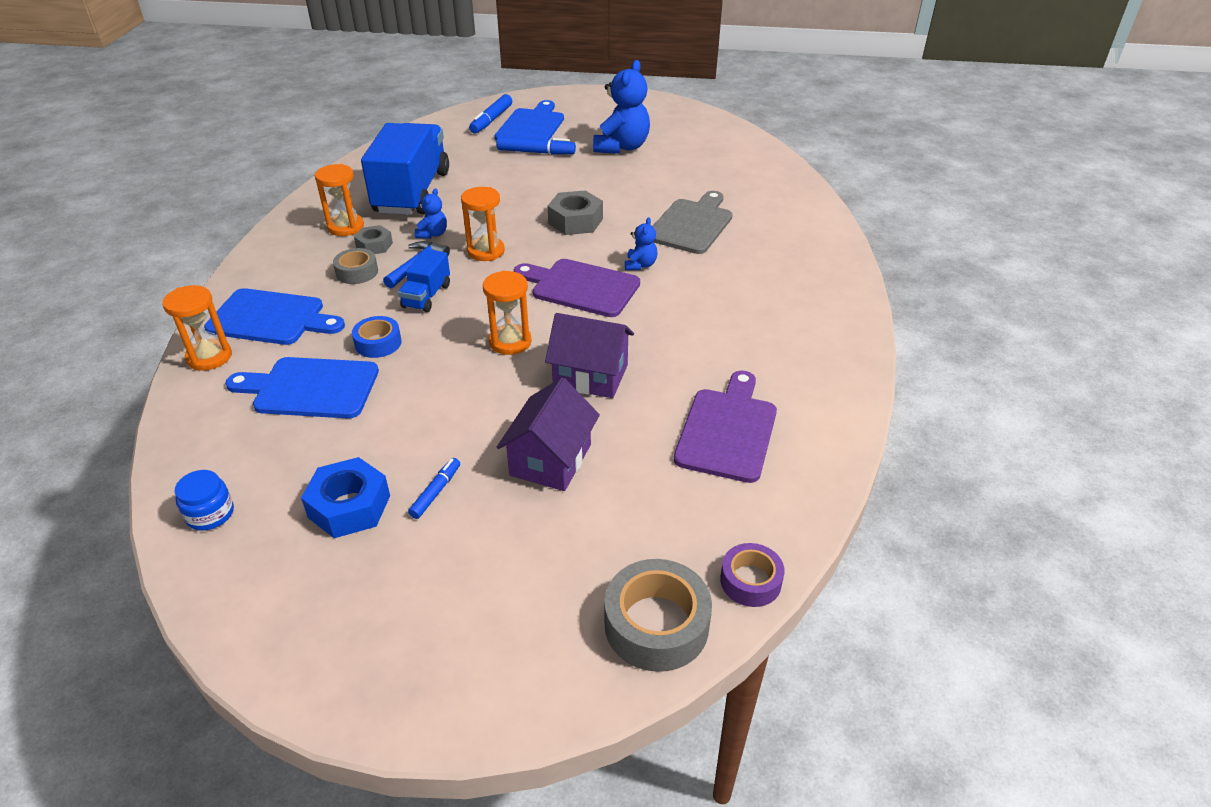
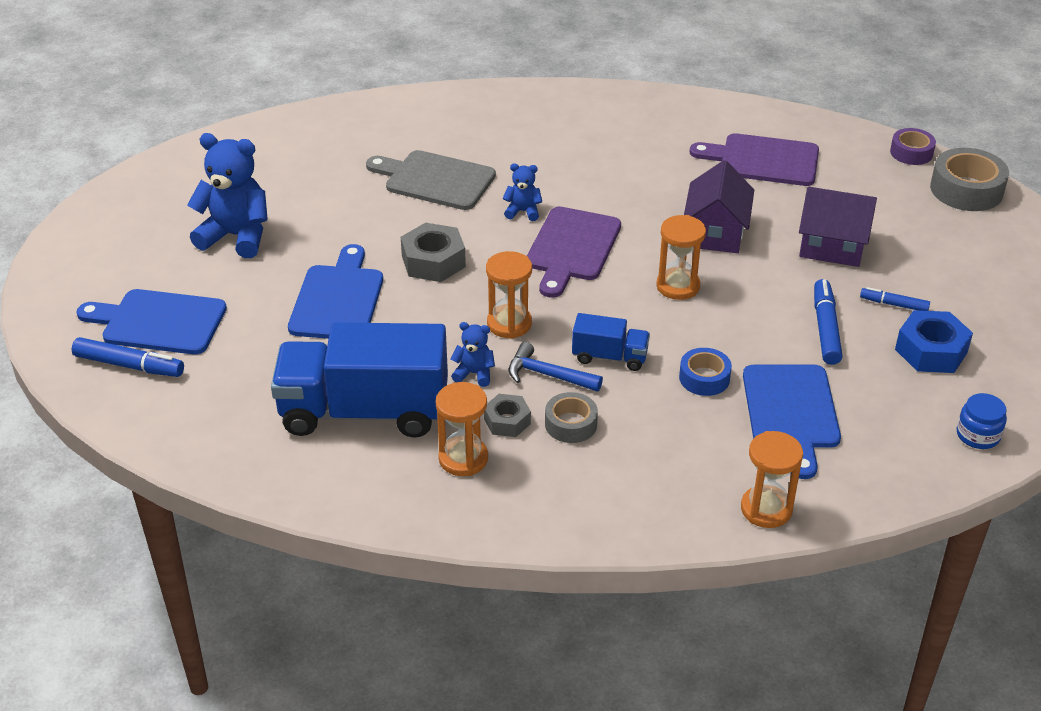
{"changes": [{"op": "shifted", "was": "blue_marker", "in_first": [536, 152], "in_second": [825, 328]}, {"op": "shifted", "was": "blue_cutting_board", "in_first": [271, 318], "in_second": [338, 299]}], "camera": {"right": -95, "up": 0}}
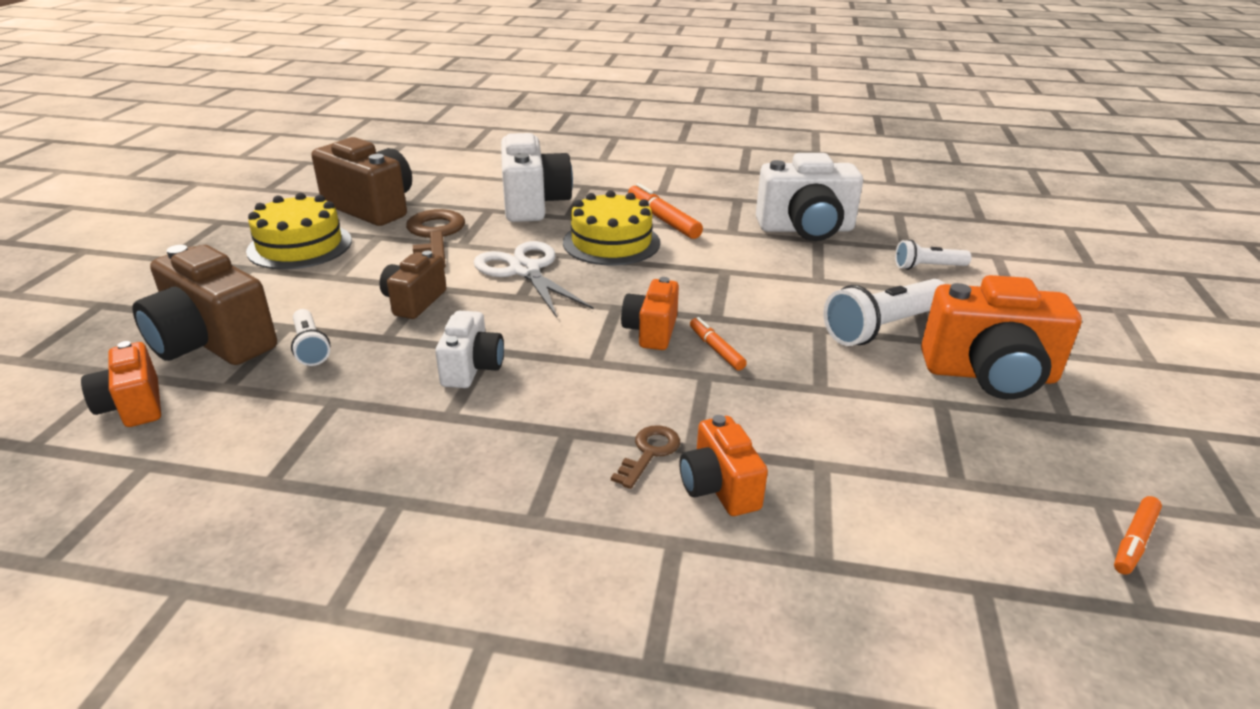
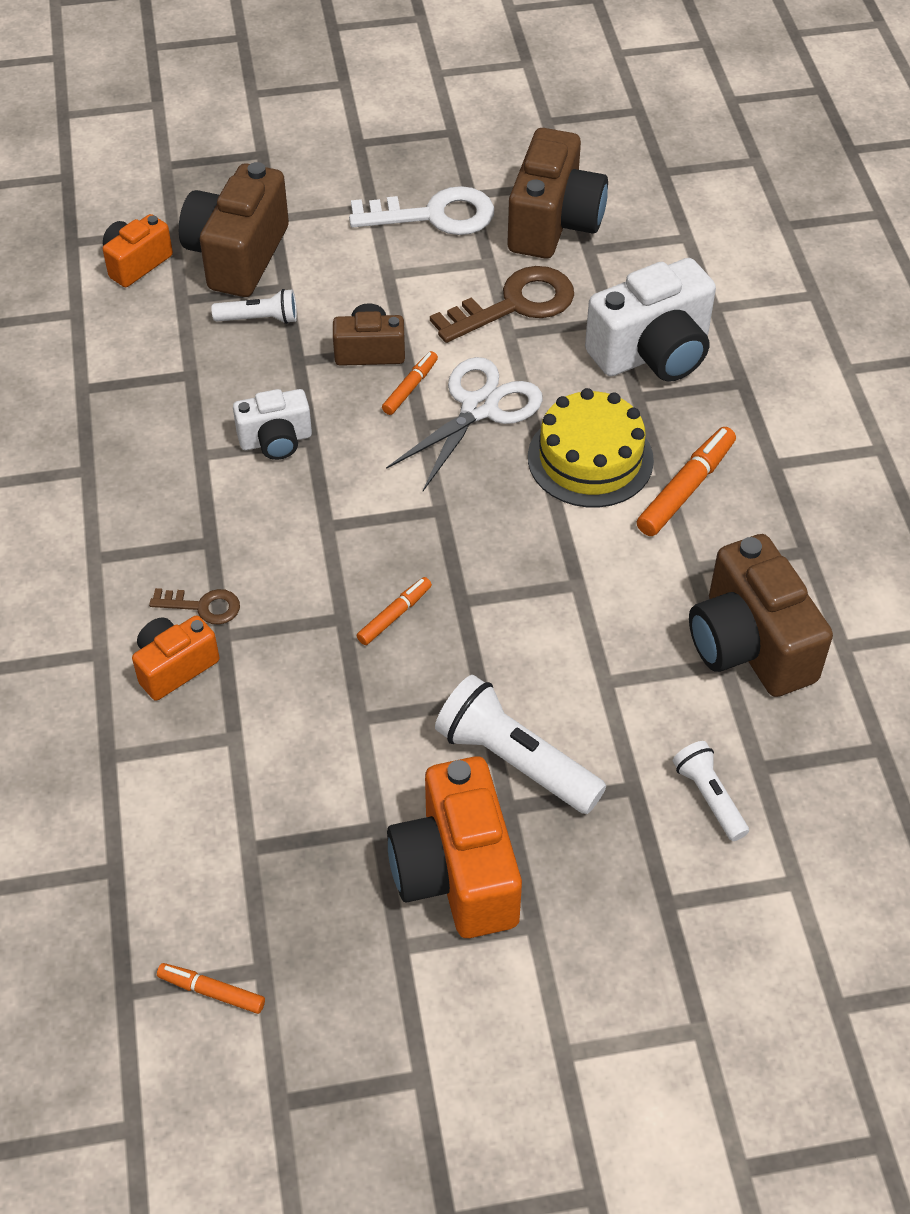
{"changes": [{"op": "repainted", "was": "white_camera", "now": "brown_camera", "in_first": [806, 229], "in_second": [749, 645]}, {"op": "swapped", "was": "yellow_cake", "now": "white_key", "in_first": [300, 246], "in_second": [434, 215]}, {"op": "gone", "was": "orange_camera", "in_first": [651, 331]}, {"op": "rotated", "was": "white_flashlight", "in_first": [310, 347], "in_second": [259, 319], "clockwise": -135}, {"op": "new", "now": "orange_marker", "in_second": [410, 388]}], "camera": {"right": 70, "up": 20}}
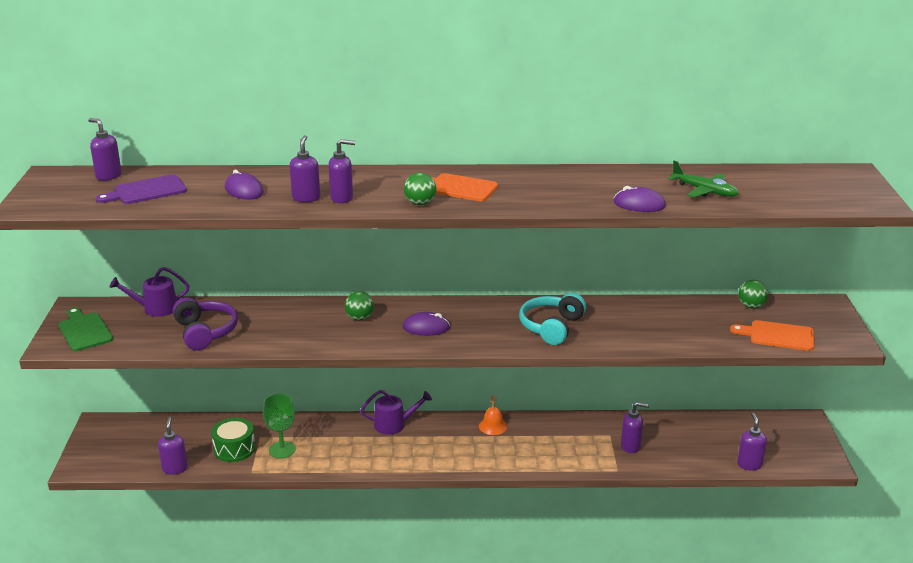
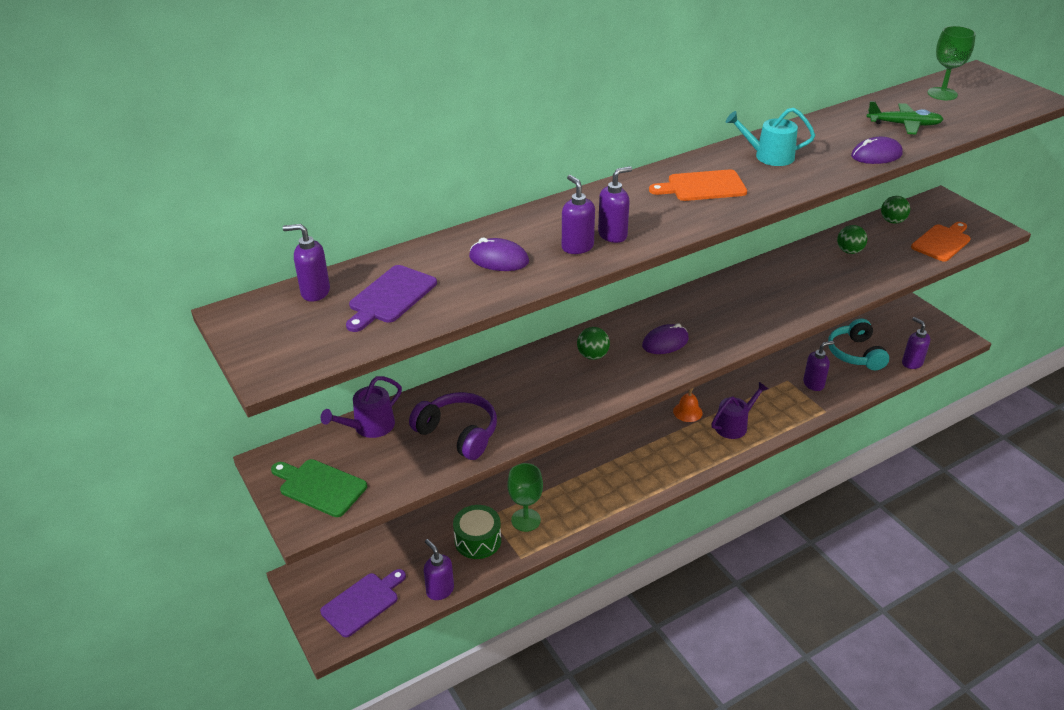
{"changes": [{"op": "shifted", "was": "green_ball", "in_first": [420, 203], "in_second": [849, 251]}, {"op": "shifted", "was": "turquoise_headphones", "in_first": [551, 327], "in_second": [855, 354]}, {"op": "rotated", "was": "orange_cutting_board", "in_first": [778, 335], "in_second": [942, 242], "clockwise": 150}, {"op": "shifted", "was": "purple_watering_can", "in_first": [394, 424], "in_second": [734, 425]}, {"op": "new", "now": "green_goblet", "in_second": [942, 94]}, {"op": "new", "now": "turquoise_watering_can", "in_second": [769, 156]}, {"op": "new", "now": "purple_cutting_board", "in_second": [363, 603]}], "camera": {"right": -30, "up": 10}}
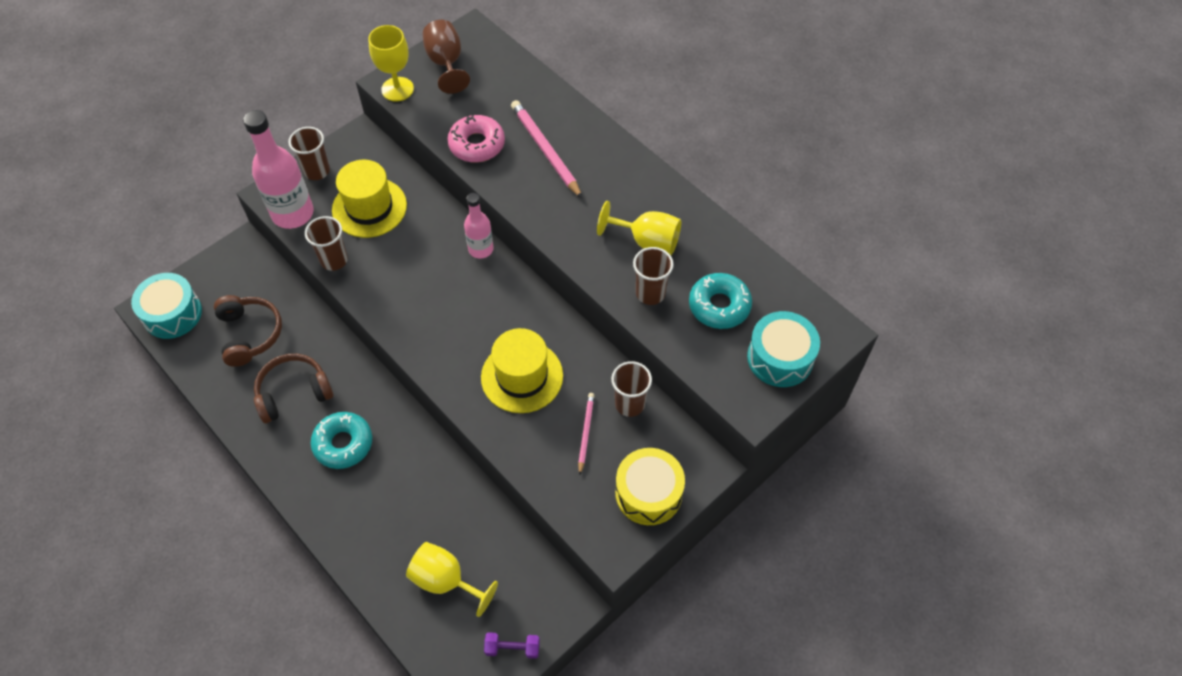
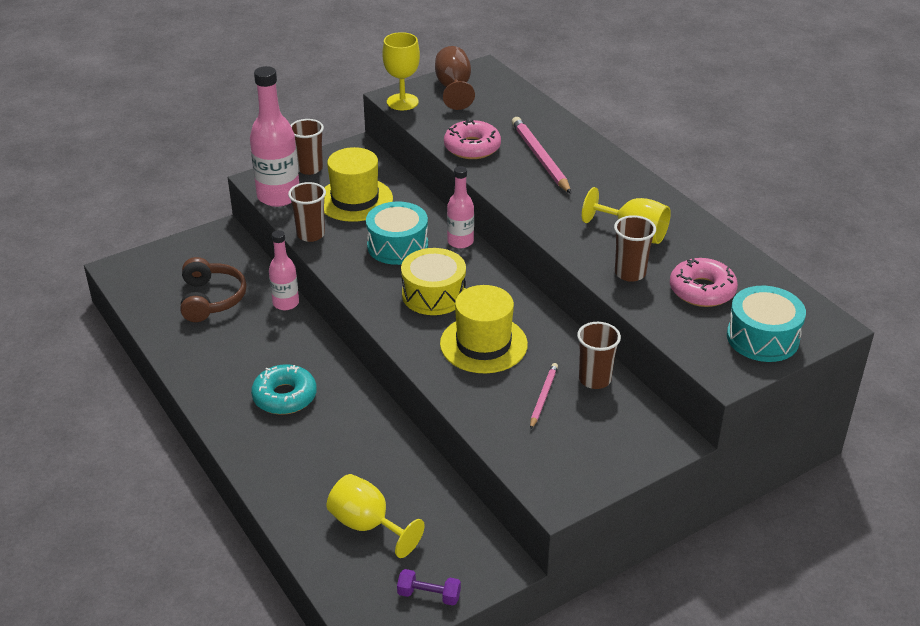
{"changes": [{"op": "shifted", "was": "turquoise_drum", "in_first": [172, 314], "in_second": [397, 246]}, {"op": "repainted", "was": "turquoise_donut", "now": "pink_donut", "in_first": [719, 306], "in_second": [702, 290]}, {"op": "gone", "was": "brown_headphones", "in_first": [293, 393]}, {"op": "shifted", "was": "yellow_drum", "in_first": [648, 493], "in_second": [433, 294]}, {"op": "new", "now": "pink_bottle", "in_second": [286, 303]}], "camera": {"right": 10, "up": -20}}
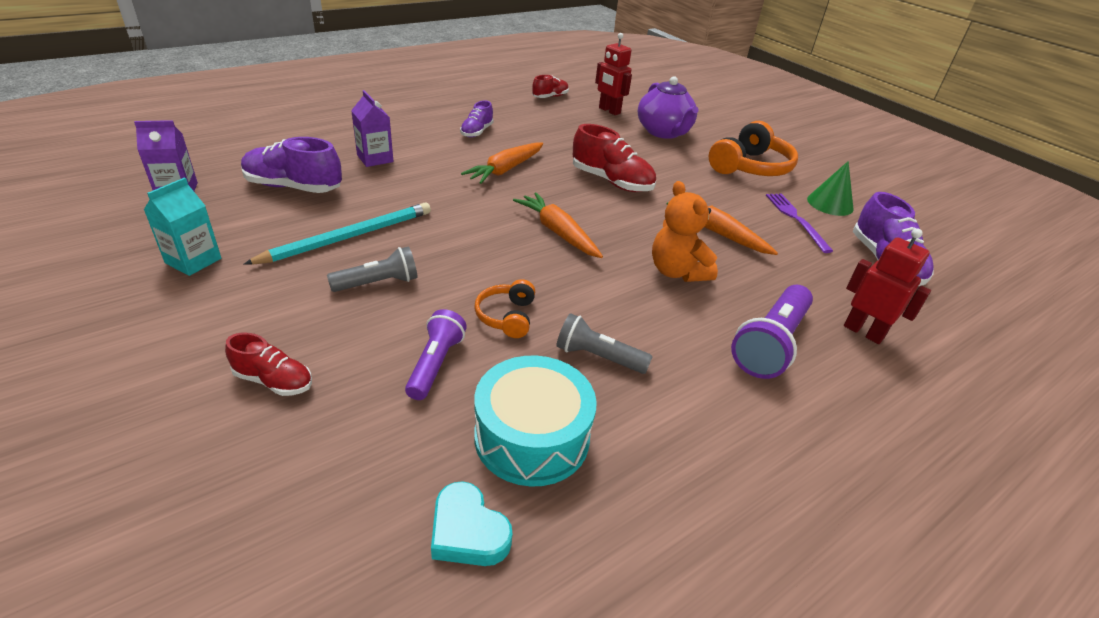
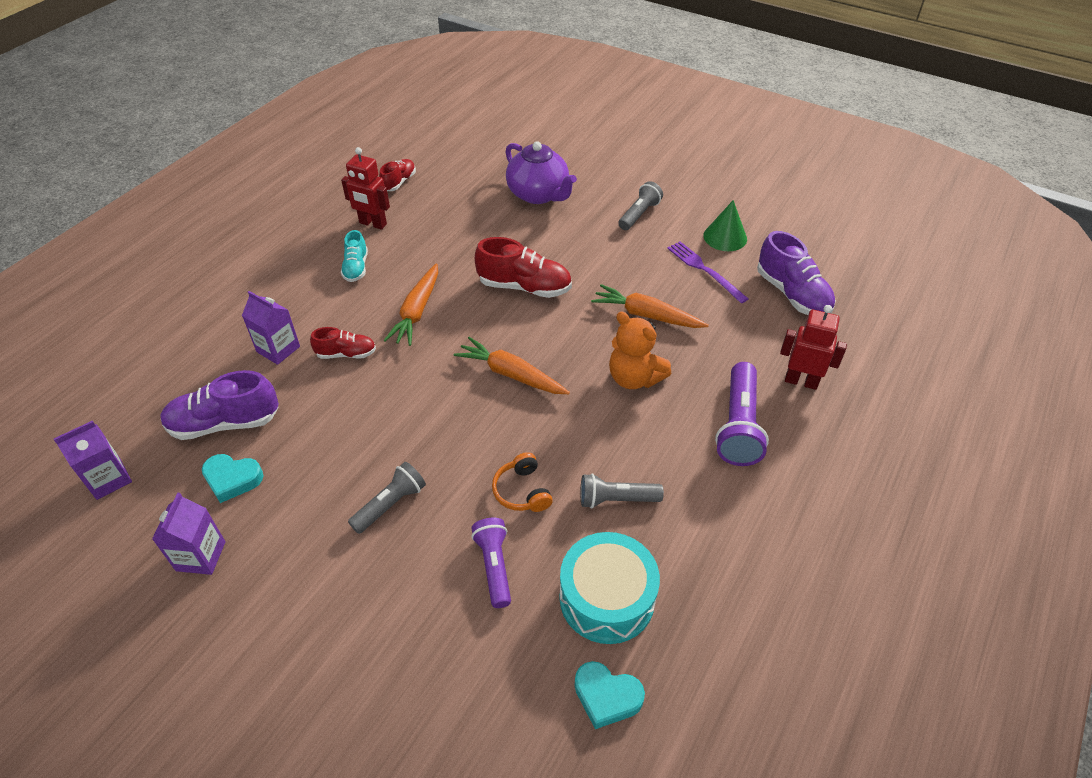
{"changes": [{"op": "shifted", "was": "red_robot", "in_first": [609, 111], "in_second": [372, 224]}, {"op": "repainted", "was": "purple_shoe", "now": "turquoise_shoe", "in_first": [477, 132], "in_second": [356, 268]}, {"op": "swapped", "was": "orange_headphones", "now": "grey_flashlight", "in_first": [750, 167], "in_second": [639, 214]}, {"op": "repainted", "was": "turquoise_carton", "now": "purple_carton", "in_first": [193, 261], "in_second": [201, 556]}, {"op": "gone", "was": "turquoise_pencil", "in_first": [349, 237]}, {"op": "shifted", "was": "red_shoe", "in_first": [274, 381], "in_second": [346, 354]}, {"op": "new", "now": "turquoise_heart", "in_second": [232, 479]}], "camera": {"right": -20, "up": 10}}
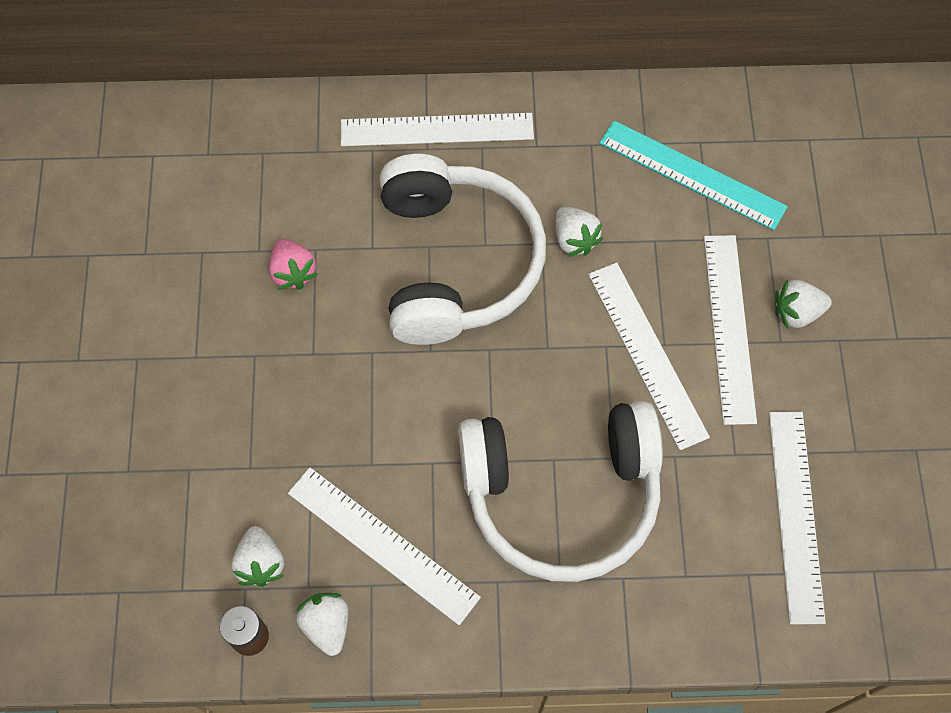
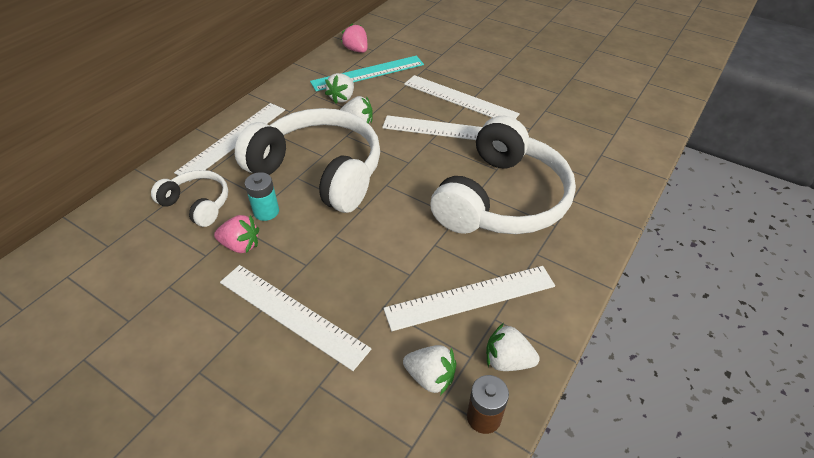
{"changes": [{"op": "shifted", "was": "white_strawberry", "in_first": [796, 312], "in_second": [342, 98]}, {"op": "shifted", "was": "white_ruler", "in_first": [795, 514], "in_second": [292, 314]}, {"op": "new", "now": "pink_strawberry", "in_second": [356, 50]}, {"op": "new", "now": "white_headphones", "in_second": [198, 204]}, {"op": "new", "now": "turquoise_battery", "in_second": [266, 211]}], "camera": {"right": -55, "up": -20}}
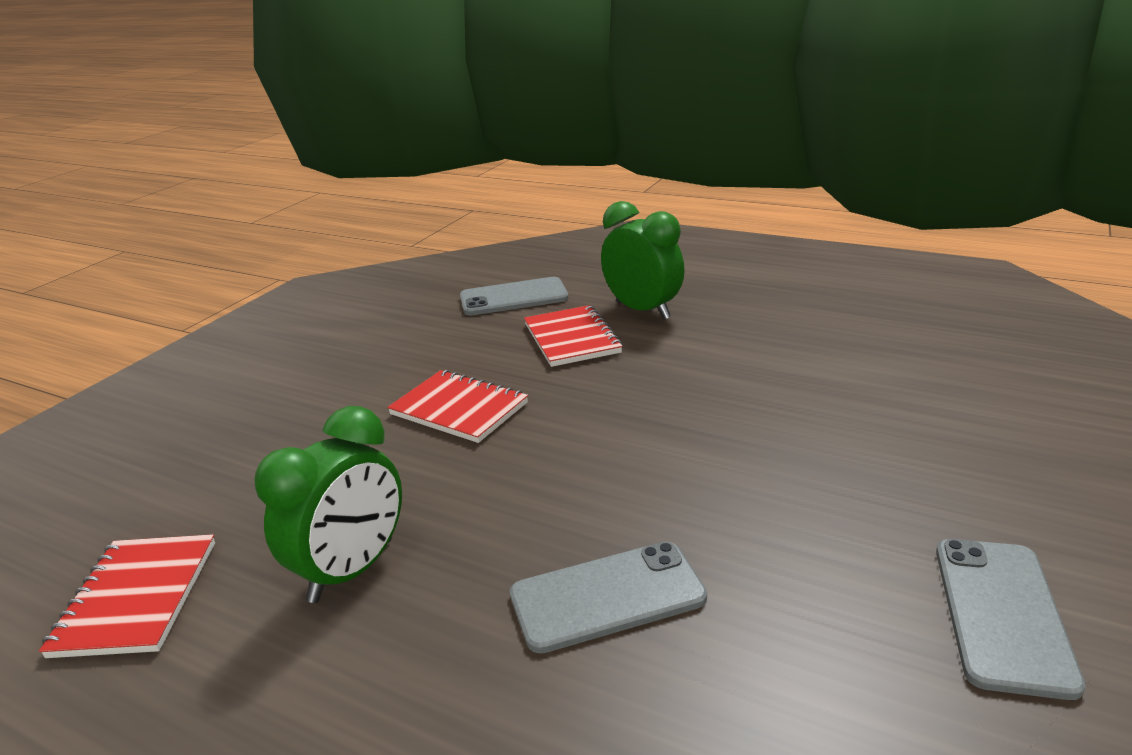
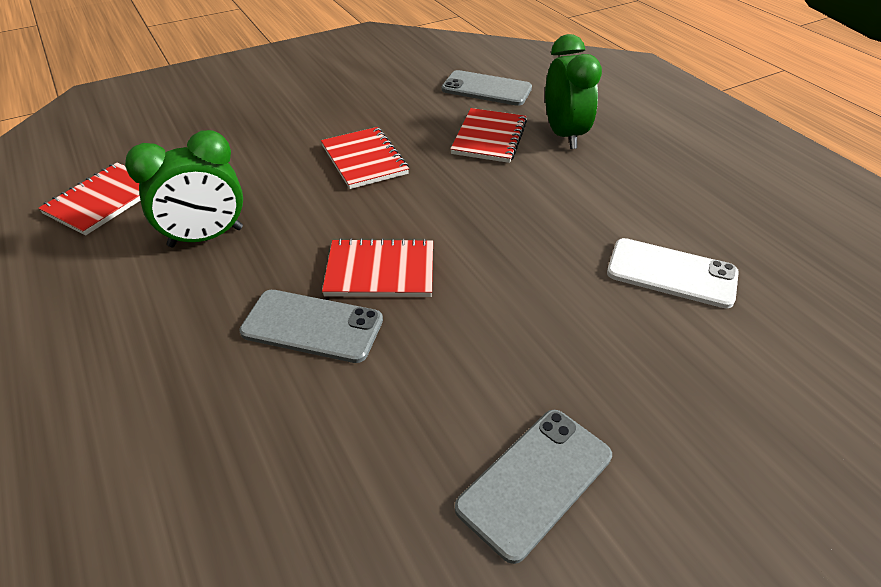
{"changes": [{"op": "new", "now": "red_notebook", "in_second": [380, 271]}, {"op": "new", "now": "white_phone", "in_second": [671, 273]}], "camera": {"right": 30, "up": 15}}
